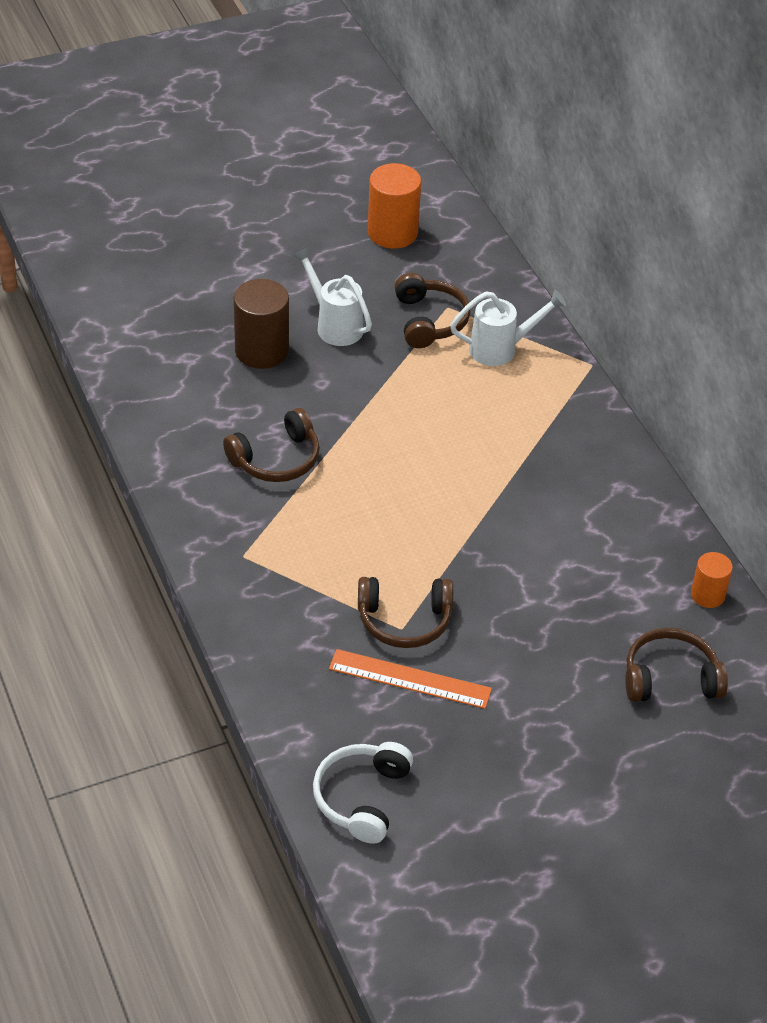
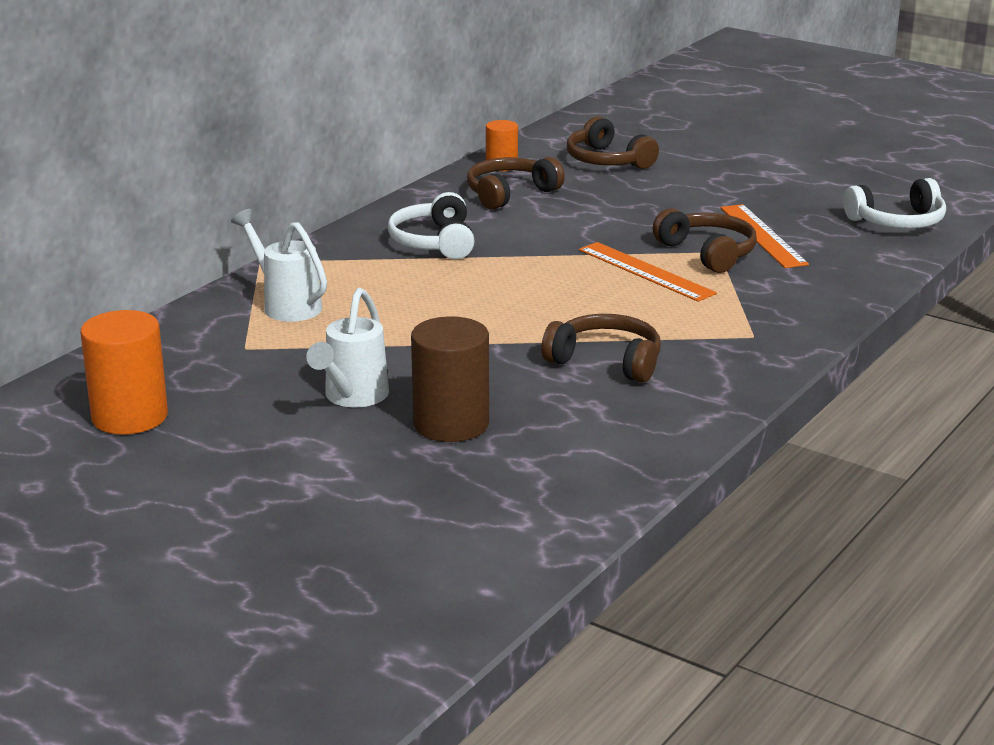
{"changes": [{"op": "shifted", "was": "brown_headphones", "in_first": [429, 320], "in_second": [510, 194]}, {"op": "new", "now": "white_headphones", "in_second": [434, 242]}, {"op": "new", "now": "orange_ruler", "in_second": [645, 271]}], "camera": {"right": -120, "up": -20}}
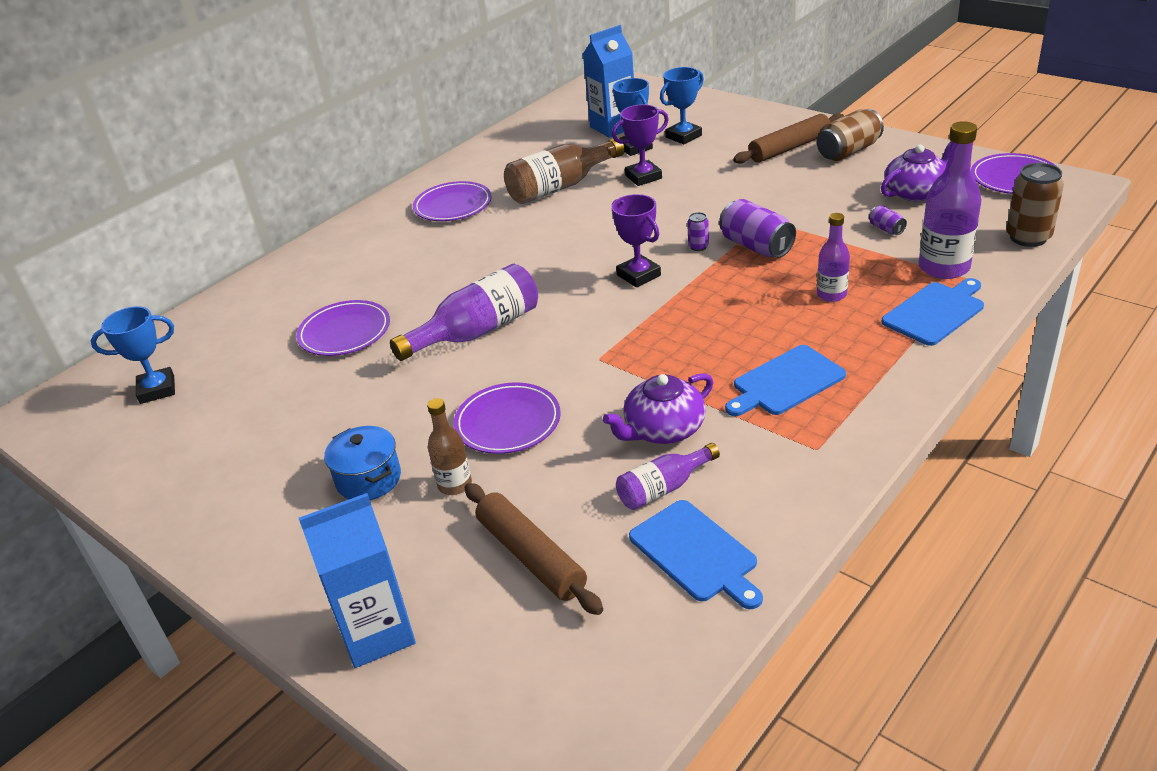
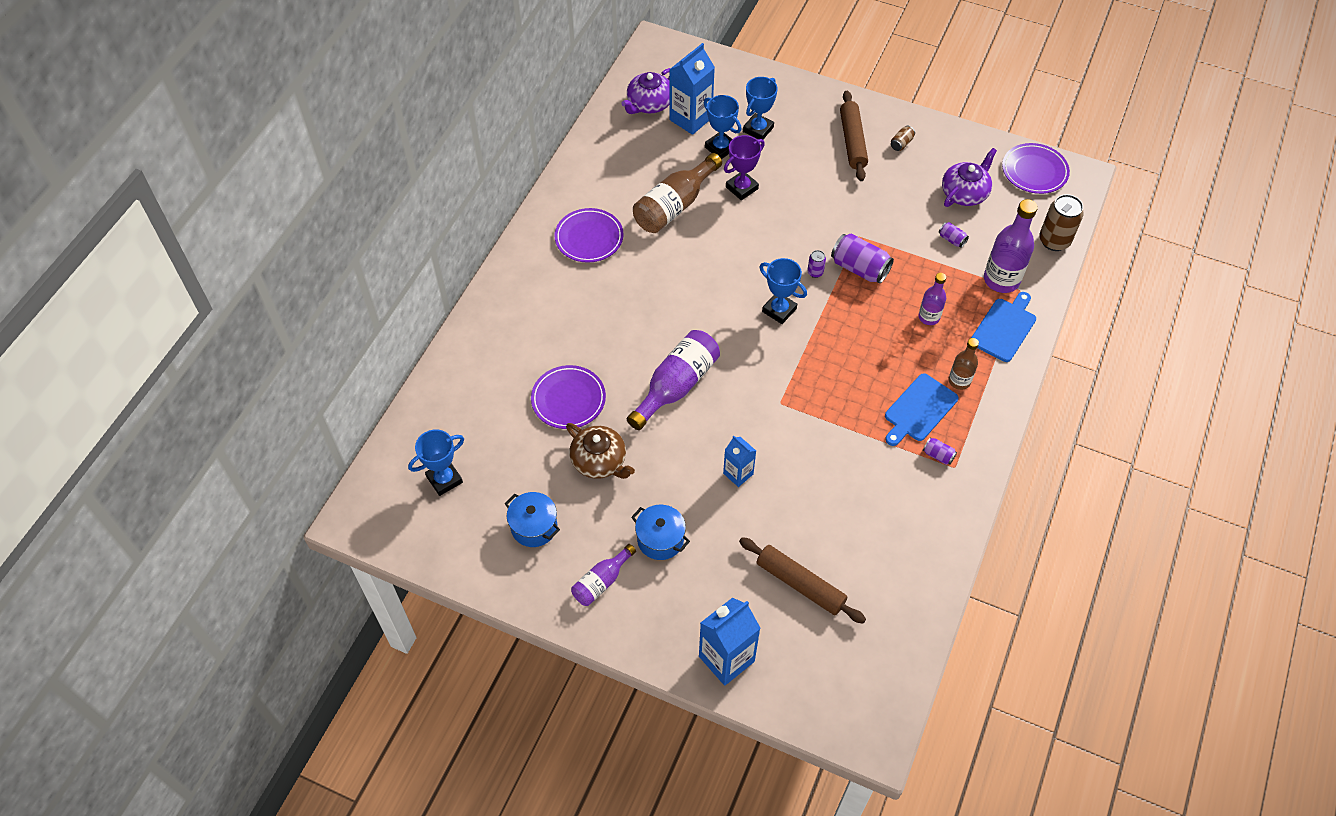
{"changes": [{"op": "scaled", "was": "brown_can", "in_first": [848, 151], "in_second": [901, 143], "ratio": 0.49}, {"op": "rotated", "was": "brown_rolling_pin", "in_first": [789, 148], "in_second": [852, 141], "clockwise": -45}, {"op": "repainted", "was": "purple_trophy", "now": "blue_trophy", "in_first": [638, 275], "in_second": [779, 310]}, {"op": "shifted", "was": "purple_teapot", "in_first": [663, 429], "in_second": [649, 104]}, {"op": "swapped", "was": "purple_plate", "now": "blue_carton", "in_first": [508, 422], "in_second": [738, 474]}, {"op": "shifted", "was": "brown_bottle", "in_first": [455, 485], "in_second": [959, 381]}, {"op": "shifted", "was": "purple_bottle", "in_first": [664, 488], "in_second": [602, 581]}, {"op": "gone", "was": "blue_cutting_board", "in_first": [695, 553]}, {"op": "new", "now": "brown_teapot", "in_second": [599, 461]}, {"op": "new", "now": "purple_can", "in_second": [938, 455]}, {"op": "new", "now": "blue_pot", "in_second": [534, 527]}], "camera": {"right": -20, "up": 20}}
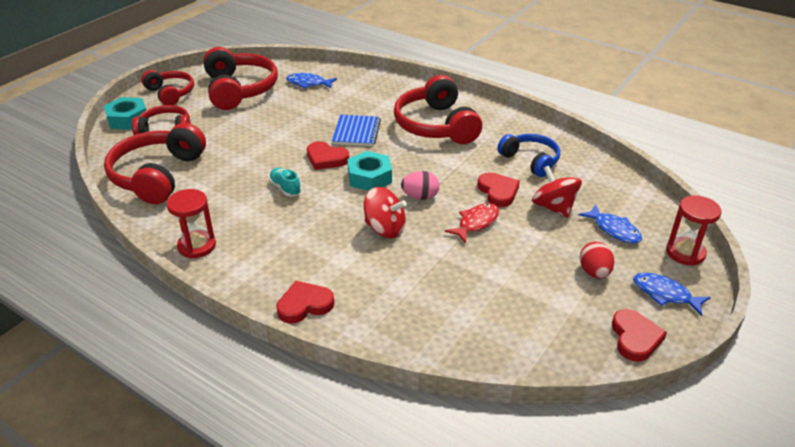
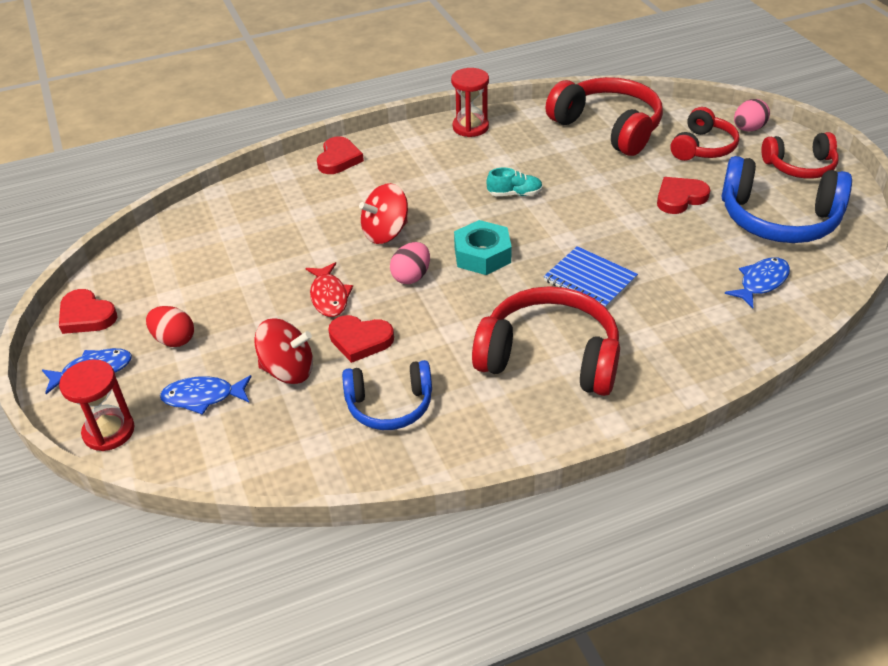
{"changes": [{"op": "repainted", "was": "red_headphones", "now": "blue_headphones", "in_first": [239, 89], "in_second": [778, 219]}, {"op": "swapped", "was": "turquoise_nut", "now": "pink_egg", "in_first": [128, 119], "in_second": [748, 129]}, {"op": "shifted", "was": "red_heart", "in_first": [326, 158], "in_second": [680, 198]}], "camera": {"right": 125, "up": 5}}
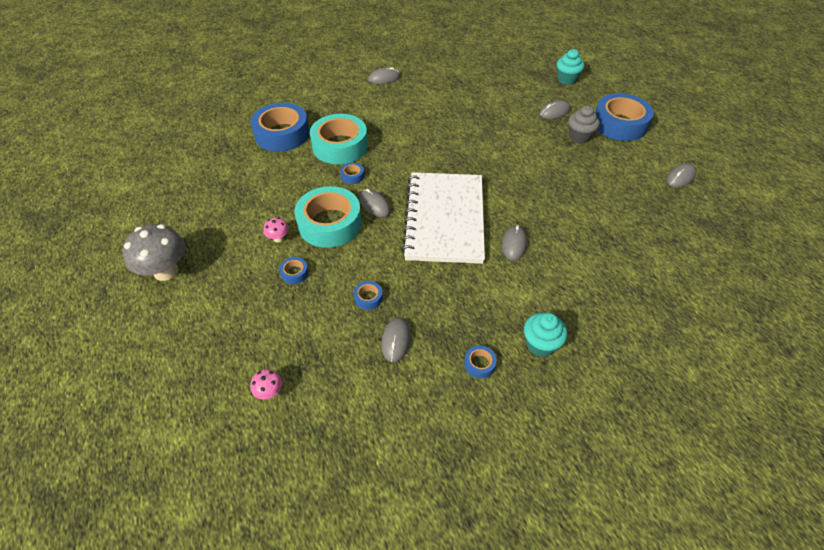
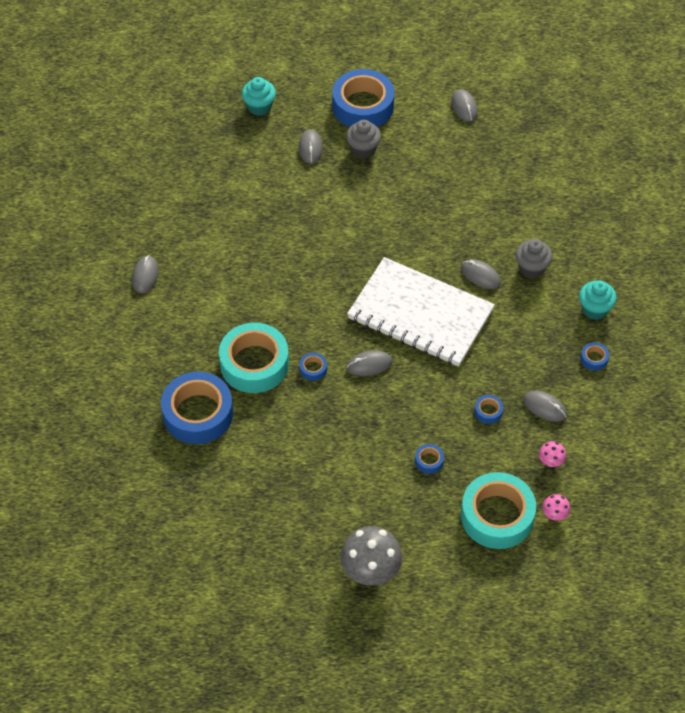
{"changes": [{"op": "shifted", "was": "turquoise_tape", "in_first": [330, 223], "in_second": [497, 516]}, {"op": "shifted", "was": "pink_mushroom", "in_first": [278, 238], "in_second": [551, 462]}, {"op": "new", "now": "grey_cupcake", "in_second": [531, 268]}], "camera": {"right": -65, "up": 5}}
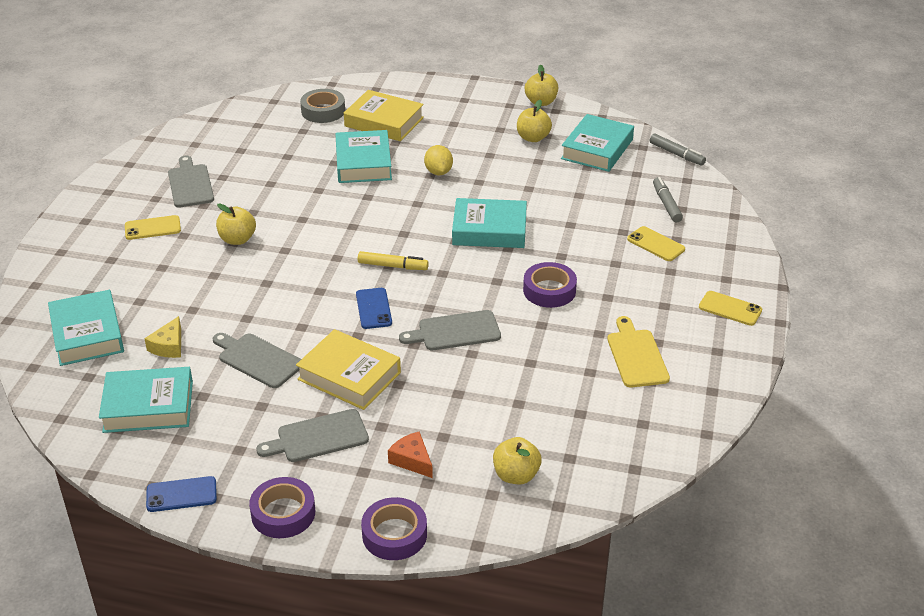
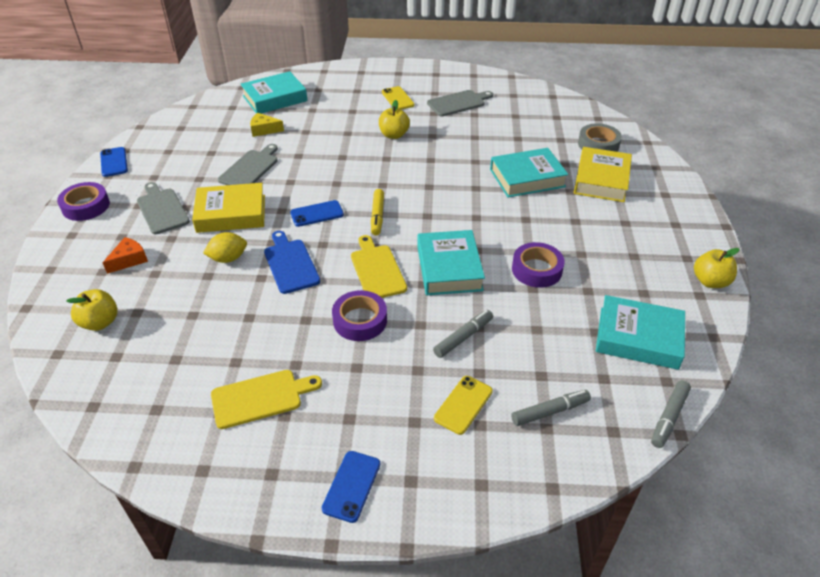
{"changes": [{"op": "gone", "was": "yellow_apple", "in_first": [533, 138]}, {"op": "shifted", "was": "yellow_lemon", "in_first": [438, 172], "in_second": [228, 258]}, {"op": "repainted", "was": "yellow_phone", "now": "blue_phone", "in_first": [730, 309], "in_second": [351, 486]}, {"op": "repainted", "was": "grey_cutting_board", "now": "blue_cutting_board", "in_first": [455, 331], "in_second": [290, 264]}, {"op": "rotated", "was": "yellow_book", "in_first": [349, 376], "in_second": [231, 213], "clockwise": 60}, {"op": "gone", "was": "turquoise_book", "in_first": [148, 406]}, {"op": "shifted", "was": "purple_tape", "in_first": [394, 534], "in_second": [536, 270]}, {"op": "new", "now": "yellow_cutting_board", "in_second": [377, 269]}, {"op": "new", "now": "grey_marker", "in_second": [463, 337]}], "camera": {"right": 80, "up": 5}}
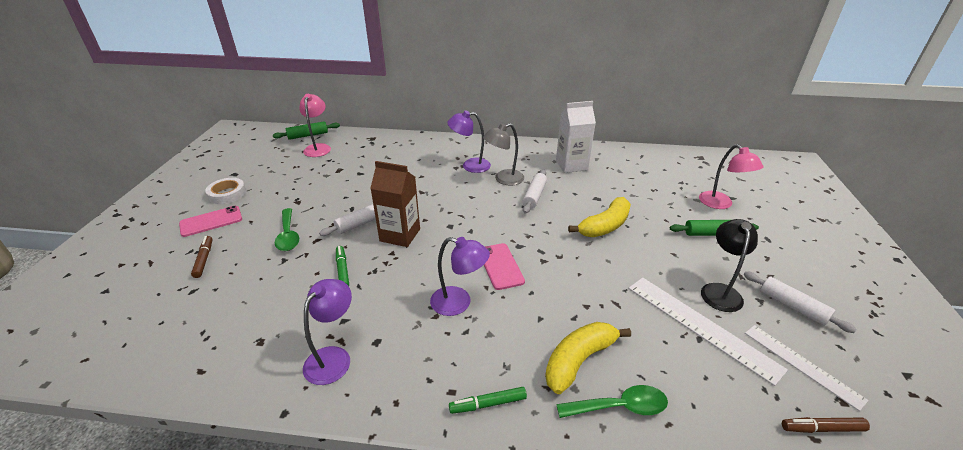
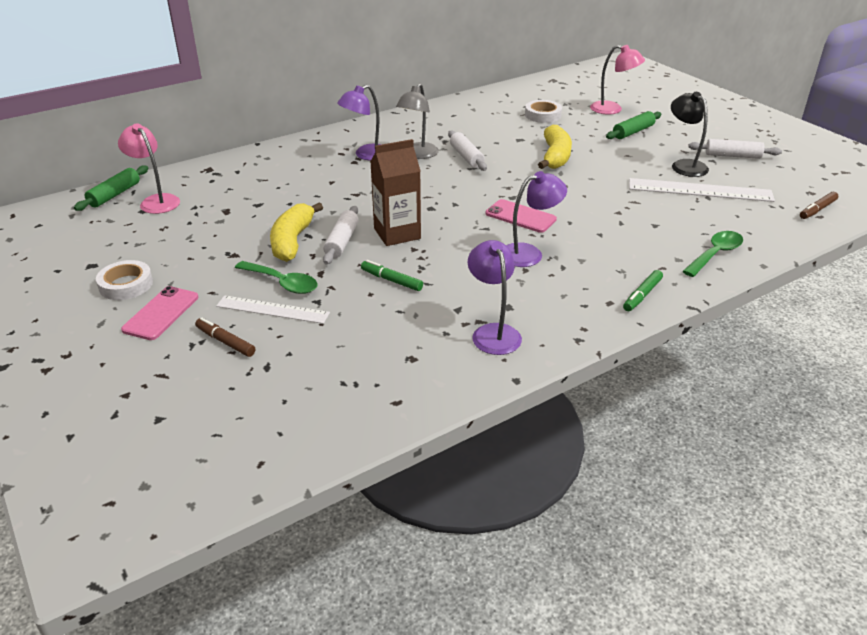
{"changes": [{"op": "gone", "was": "white_carton", "in_first": [571, 165]}, {"op": "shifted", "was": "yellow_banana", "in_first": [579, 360], "in_second": [292, 241]}, {"op": "shifted", "was": "white_ruler", "in_first": [802, 364], "in_second": [273, 309]}, {"op": "new", "now": "white_tape", "in_second": [543, 115]}], "camera": {"right": -40, "up": 0}}
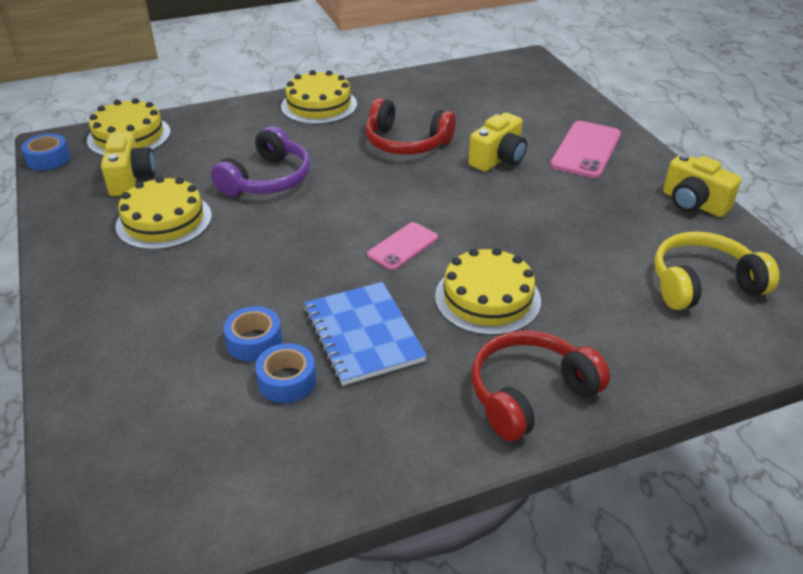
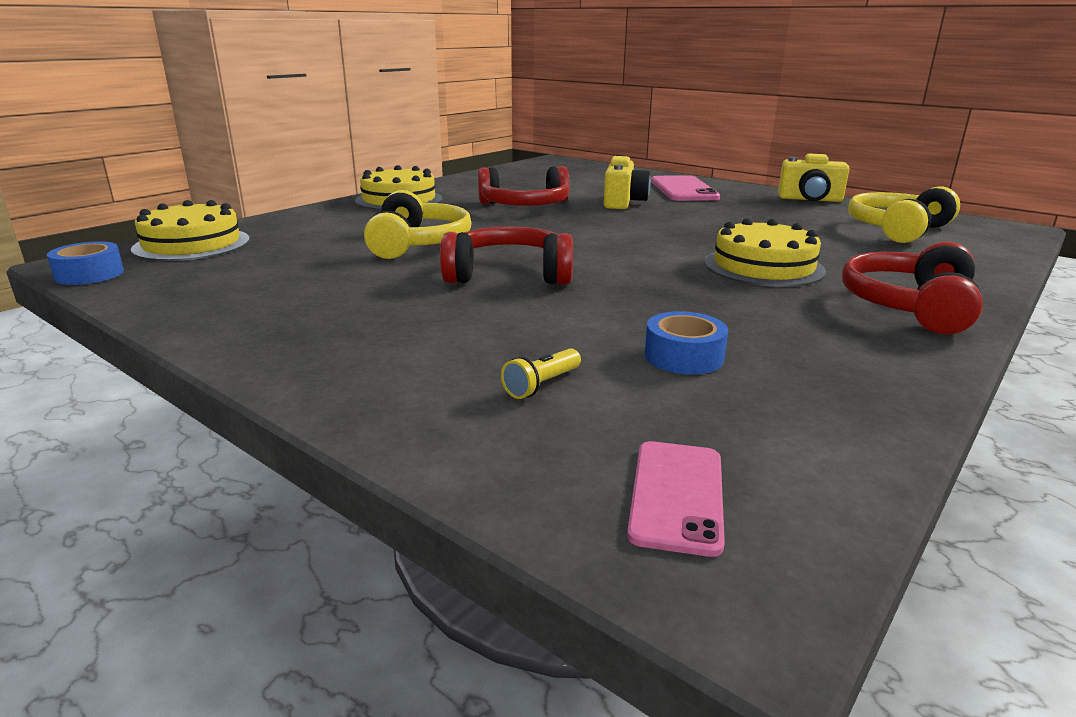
{"changes": [{"op": "repainted", "was": "purple_headphones", "now": "yellow_headphones", "in_first": [267, 179], "in_second": [418, 243]}, {"op": "gone", "was": "yellow_camera", "in_first": [131, 179]}, {"op": "gone", "was": "yellow_cake", "in_first": [164, 220]}, {"op": "shifted", "was": "pink_phone", "in_first": [403, 246], "in_second": [677, 495]}, {"op": "gone", "was": "blue_notebook", "in_first": [363, 335]}, {"op": "gone", "was": "blue_tape", "in_first": [254, 341]}, {"op": "new", "now": "red_headphones", "in_second": [509, 274]}, {"op": "new", "now": "yellow_flashlight", "in_second": [542, 385]}], "camera": {"right": -30, "up": -15}}
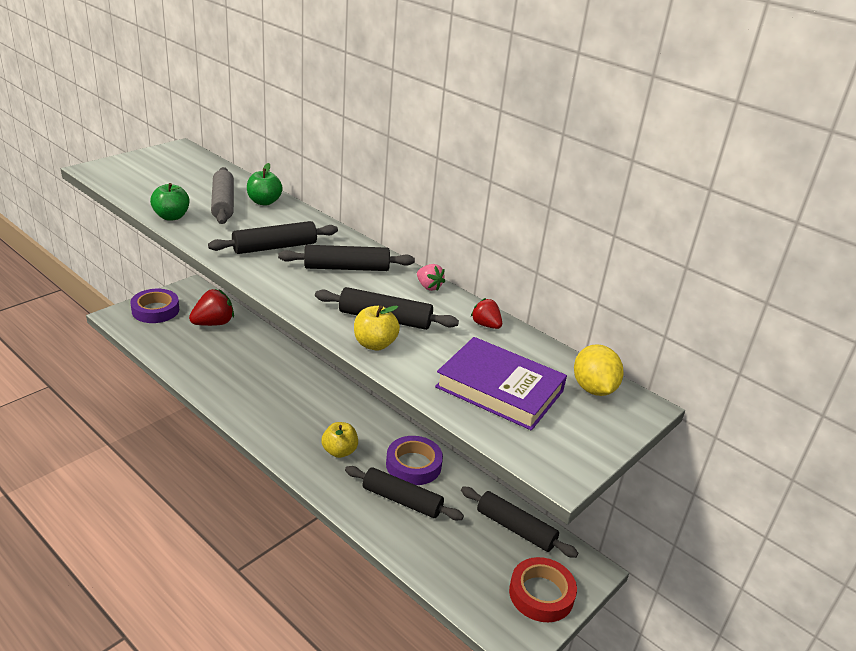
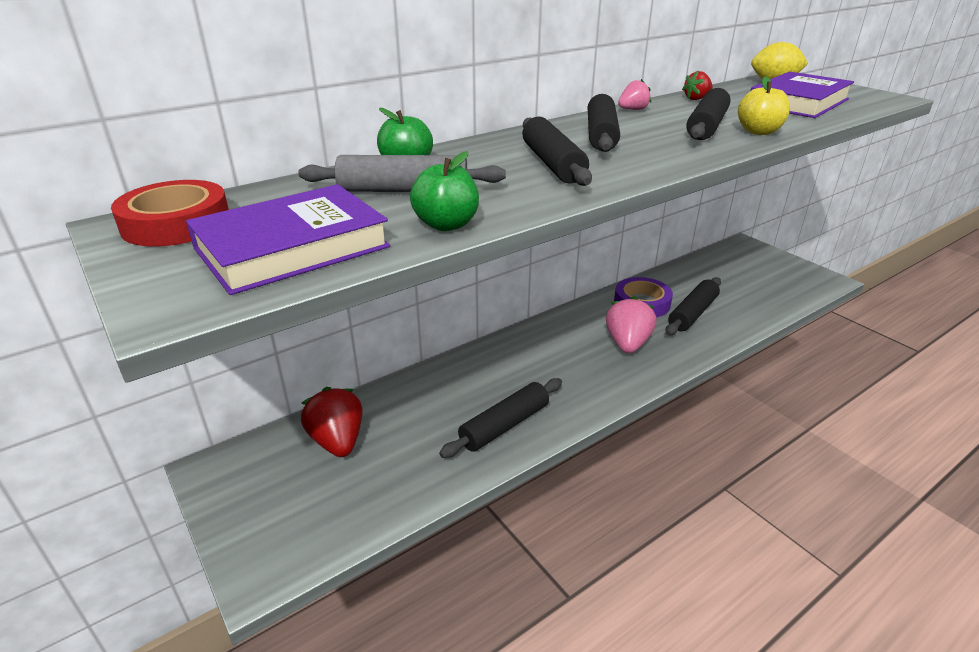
{"changes": [{"op": "gone", "was": "purple_tape", "in_first": [155, 310]}, {"op": "swapped", "was": "yellow_apple", "now": "pink_strawberry", "in_first": [339, 451], "in_second": [627, 344]}, {"op": "shifted", "was": "black_rolling_pin", "in_first": [515, 528], "in_second": [504, 425]}, {"op": "shifted", "was": "red_tape", "in_first": [541, 594], "in_second": [176, 223]}, {"op": "new", "now": "purple_book", "in_second": [292, 247]}], "camera": {"right": -75, "up": 0}}
